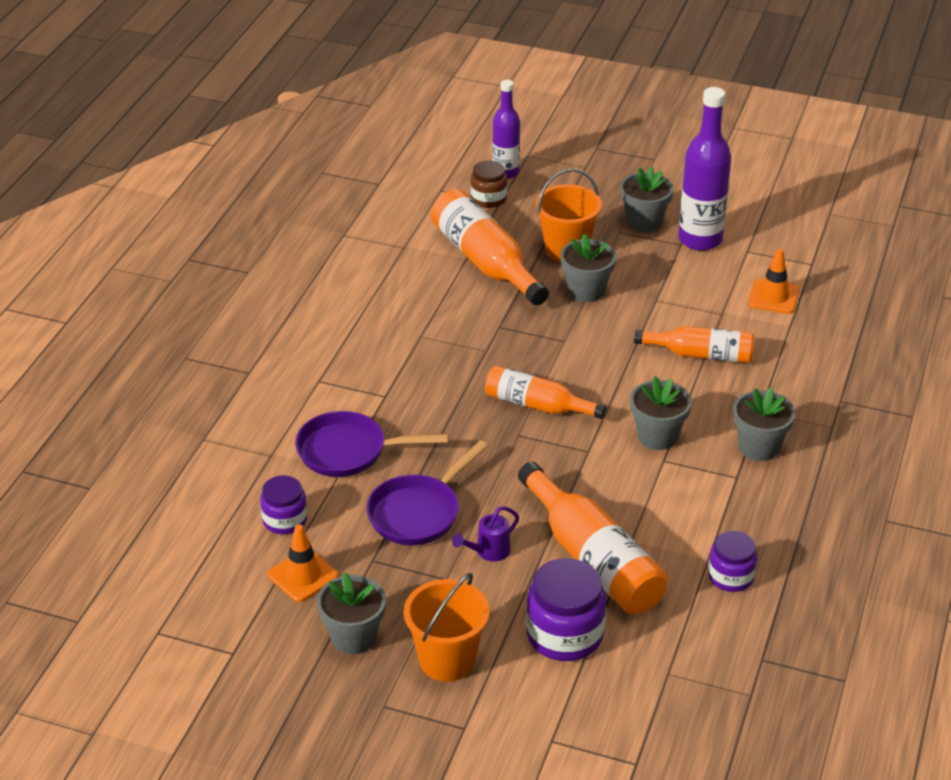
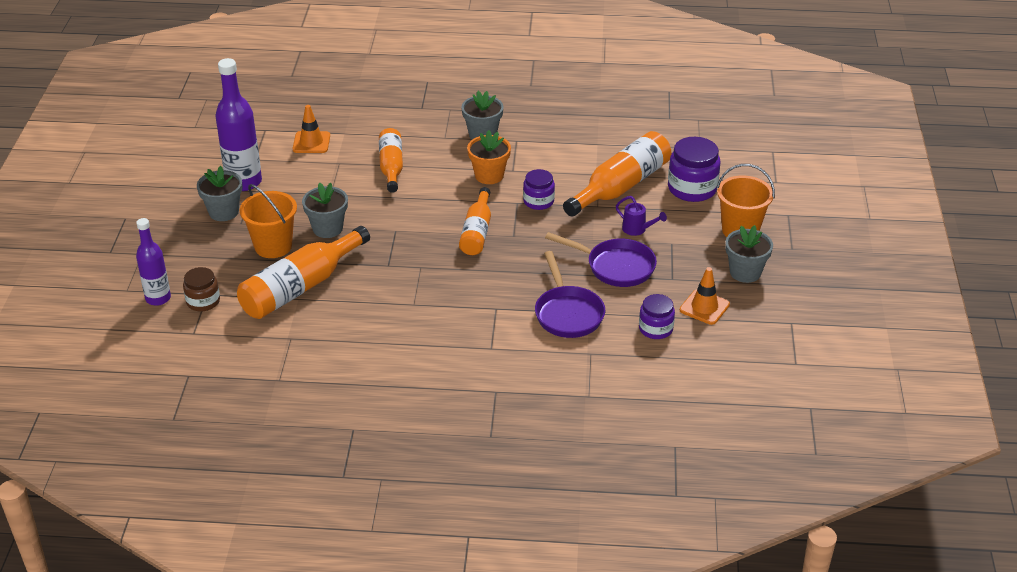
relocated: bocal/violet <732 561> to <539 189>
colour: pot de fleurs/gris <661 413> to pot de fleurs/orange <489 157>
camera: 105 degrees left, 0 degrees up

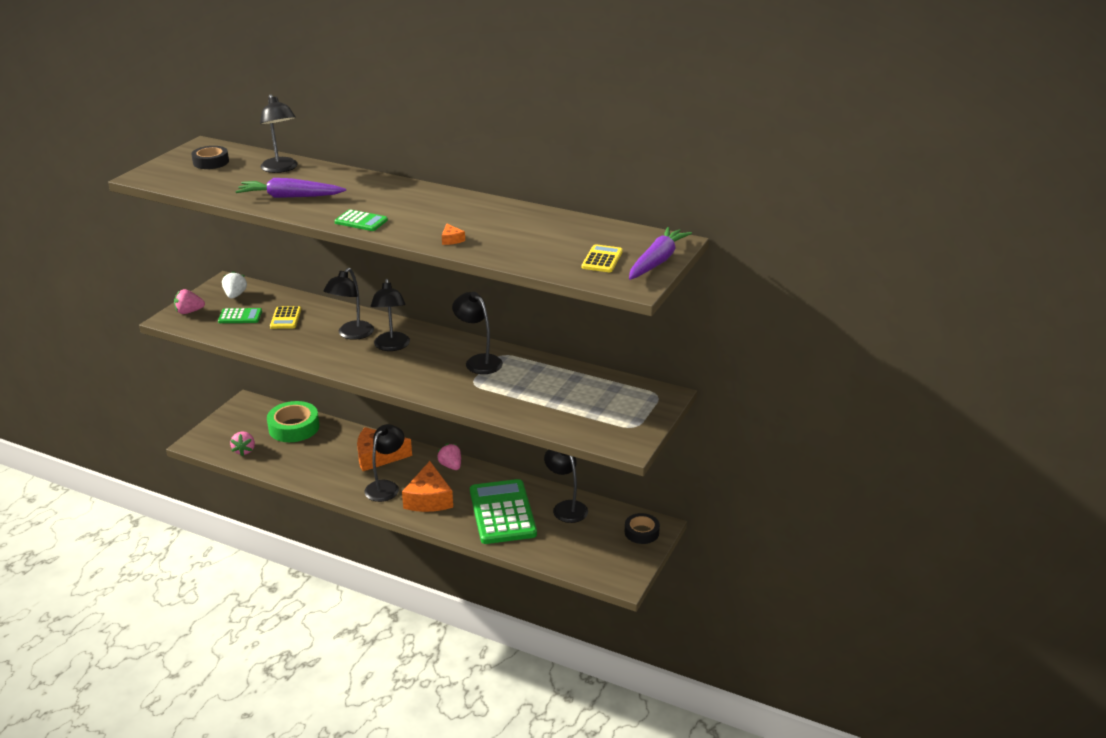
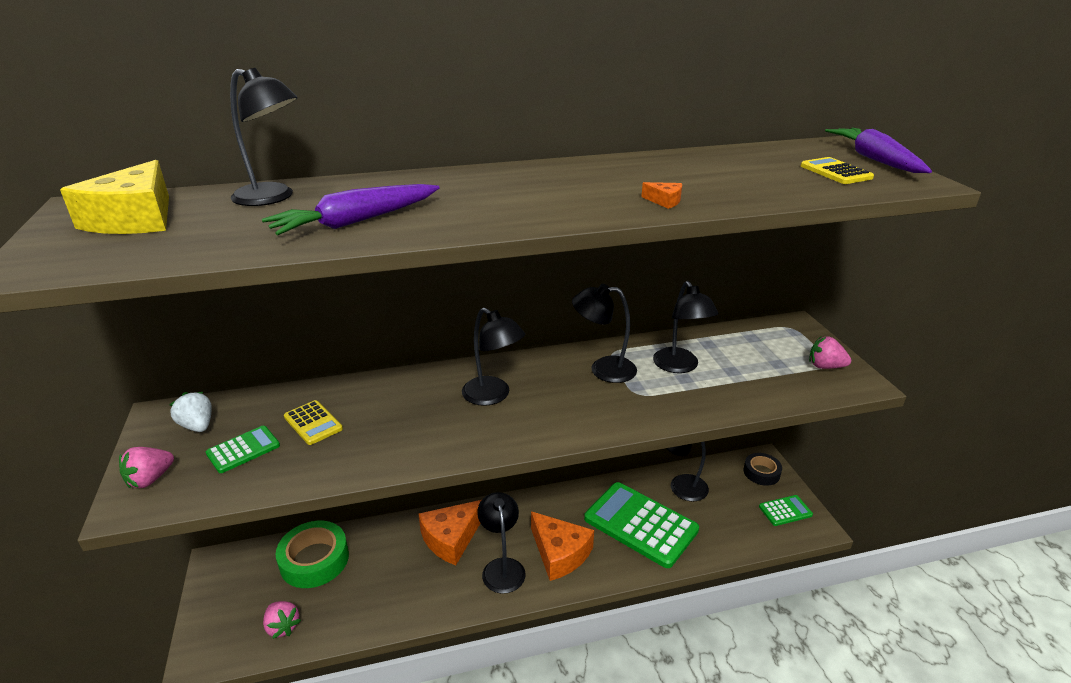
relocated: calculatrice/vert <361 220> to <786 510>; lampe/noir <348 304> to <685 327>; fraise/rose <449 456> to <830 352>
exchanged: ruban adhésif/noir <210 157> to fromage/jaune <114 197>
camera: 40 degrees left, 0 degrees up

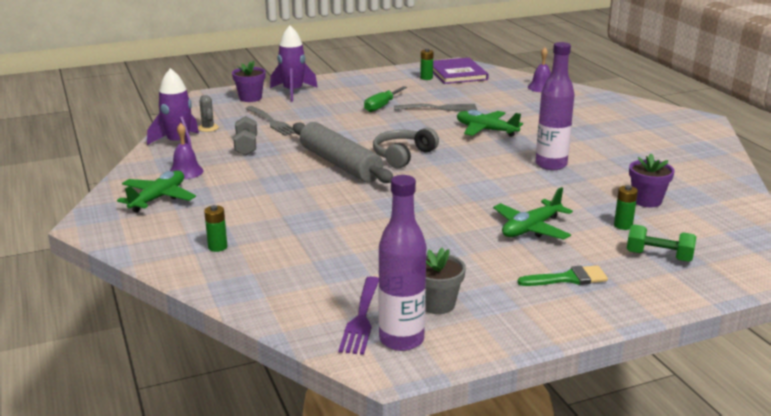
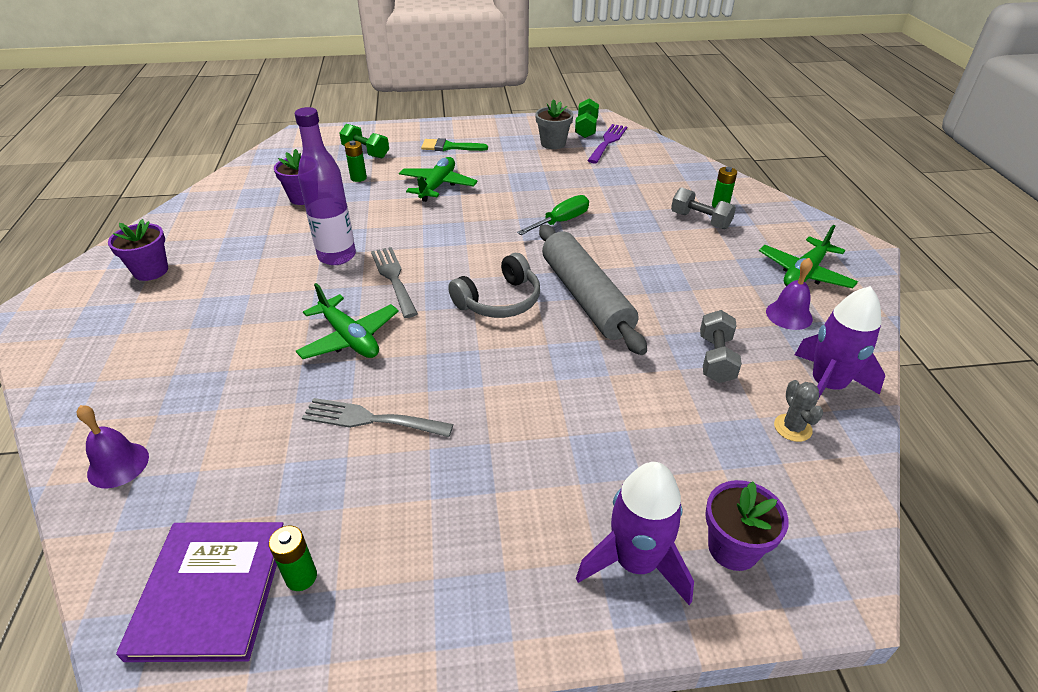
appeared: haltère/gris <703 208>; pot de fleurs/violet <138 250>
relocated: tournevis/vert <385 99> to <553 215>; fourchette/gris <270 121> to <394 282>
exchanged: bouteille/violet <402 263> to haltère/vert <587 118>
spun: avion/vert <533 213> = <438 179> 45 degrees counterclockwise
camera: 165 degrees left, 15 degrees up

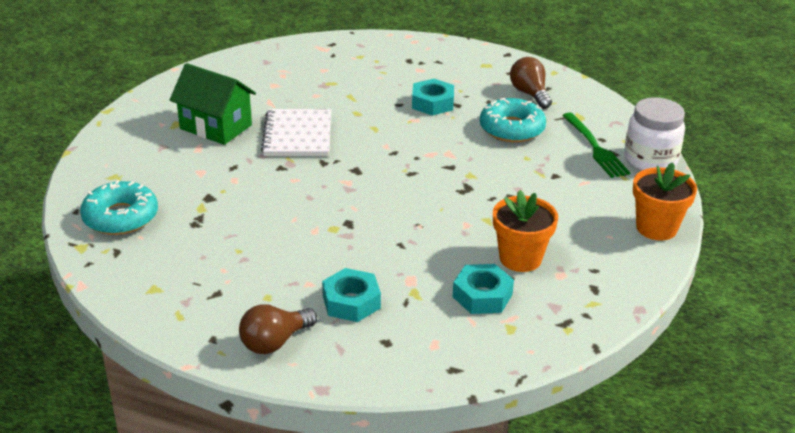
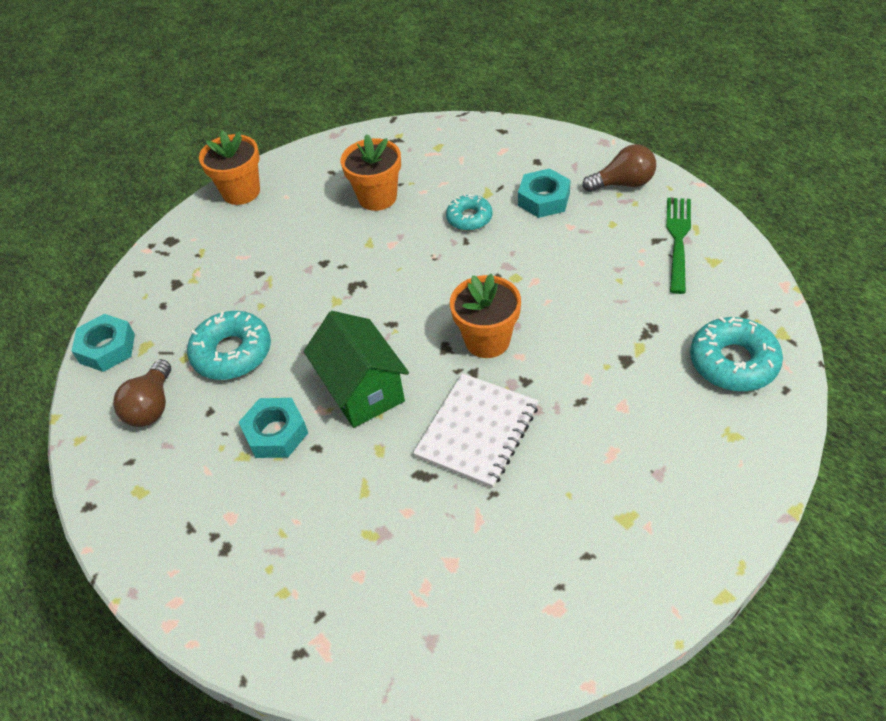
missing: bocal/blanc <654 134>
appeared: beignet/turquoise <469 212>; pot de fleurs/orange <485 316>
relocated: maison/vert <213 104> to <356 369>; fourchette/vert <596 145> to <678 246>; écrou/turquoise <483 289> to <103 343>
camera: 145 degrees left, 15 degrees up

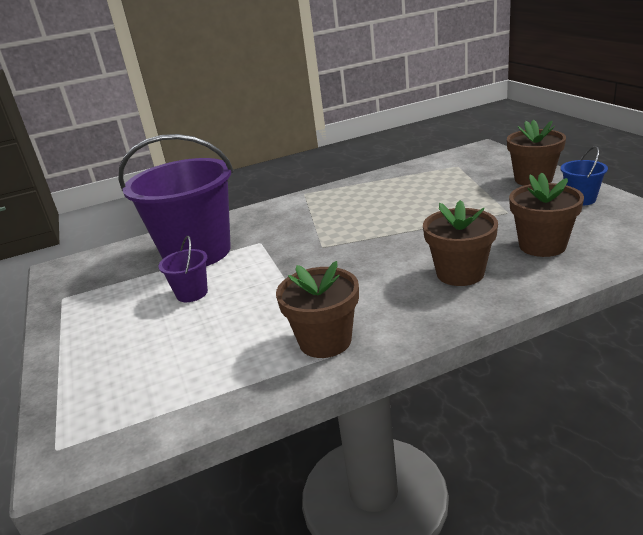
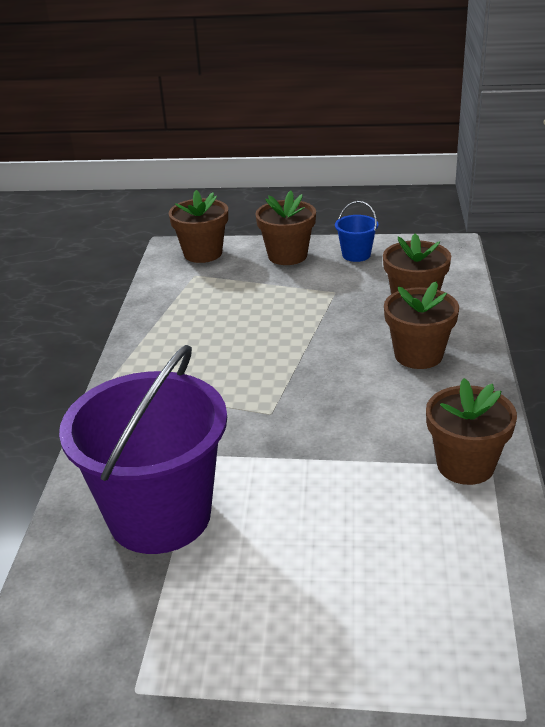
missing: seau/violet <183 269>
appeared: pot de fleurs/marron <198 226>
camera: 65 degrees left, 5 degrees up

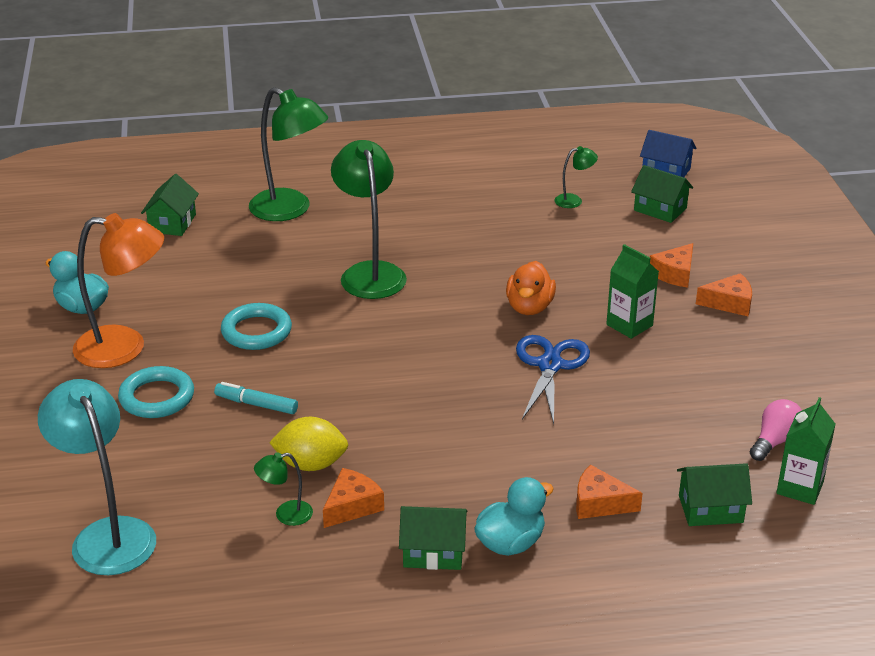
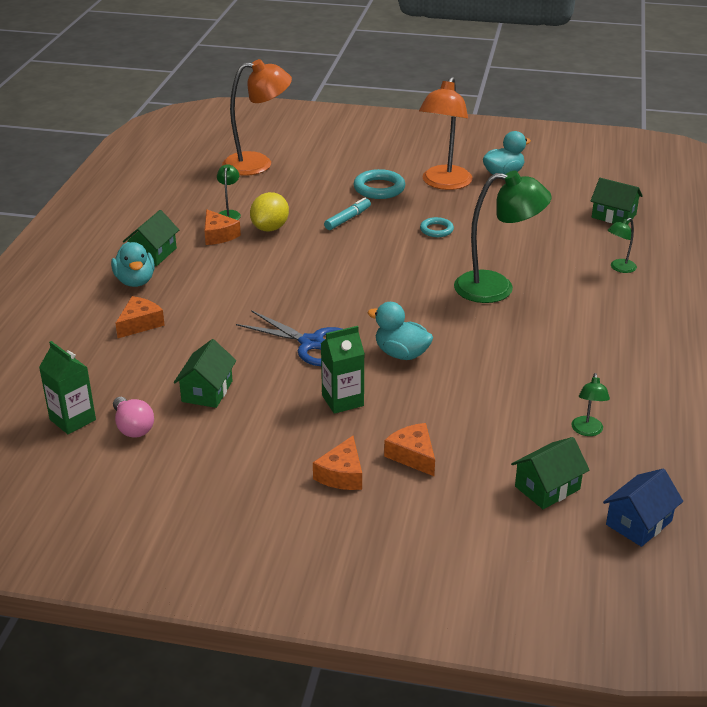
relocated: maison/vert <714 494> to <205 373>
colour: canard/orange <531 288> to canard/turquoise <400 331>; lampe/turquoise <97 477> to lampe/orange <257 117>
size: lampe/vert <288 154> = <622 245> x0.45; anneau/turquoise <256 326> = <437 227> x0.61
camera: 110 degrees right, 0 degrees up

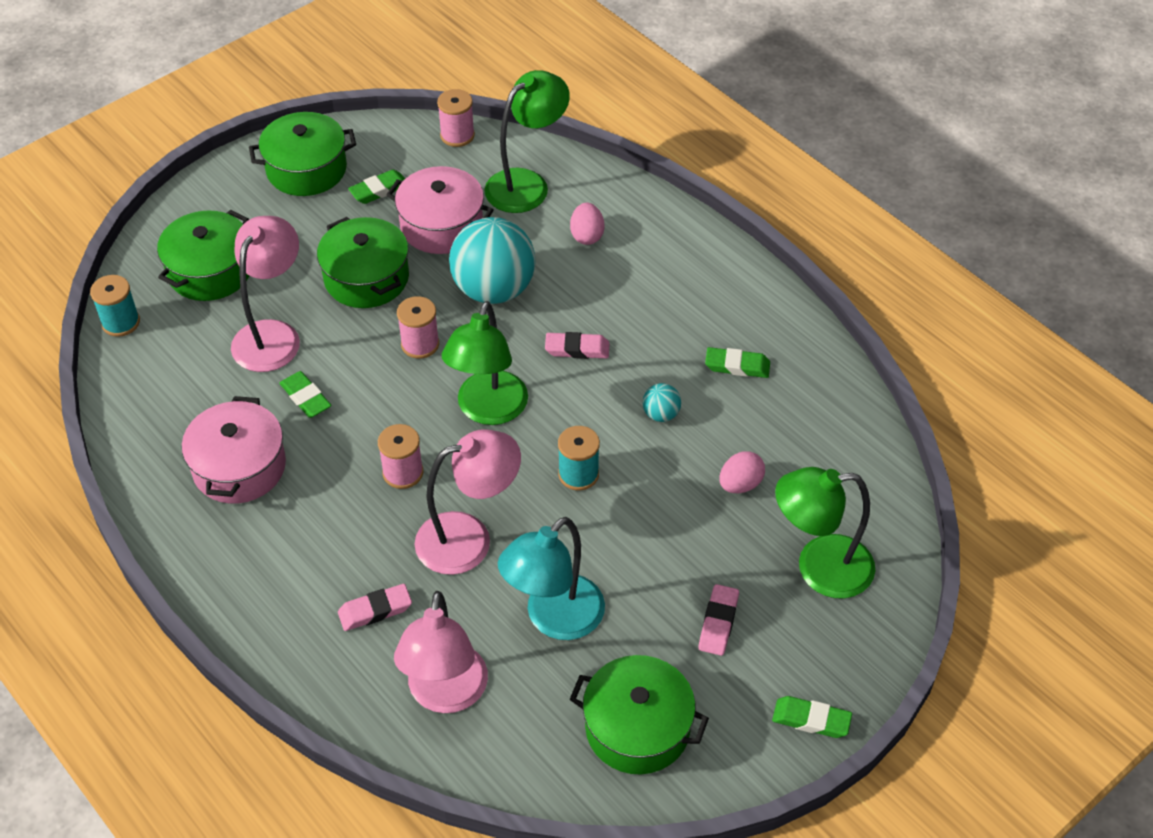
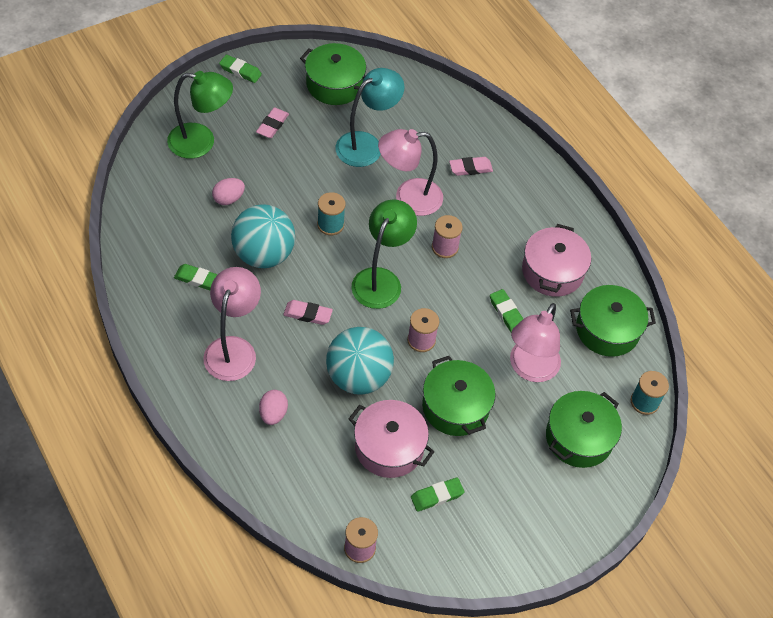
missing: lampe/vert <527 141>
relocated: marmite/vert <302 154> to <613 321>; lampe/rose <441 652> to <232 324>
size: balle/turquoise <662 402> = <263 236> x2.34
camera: 175 degrees left, 5 degrees up

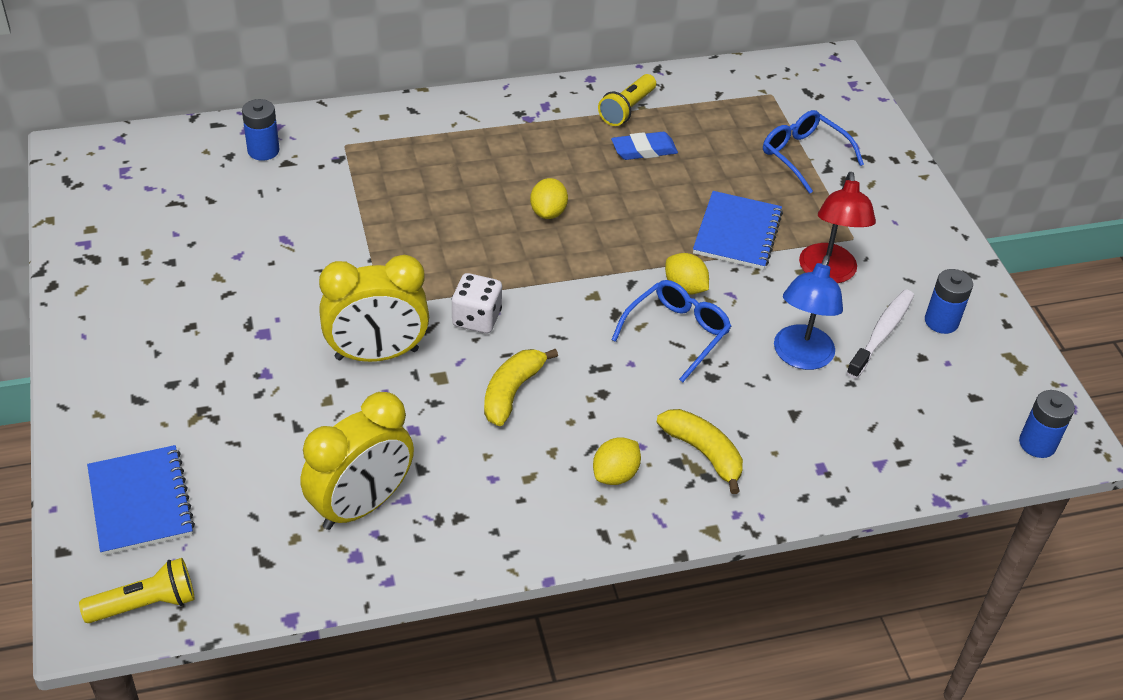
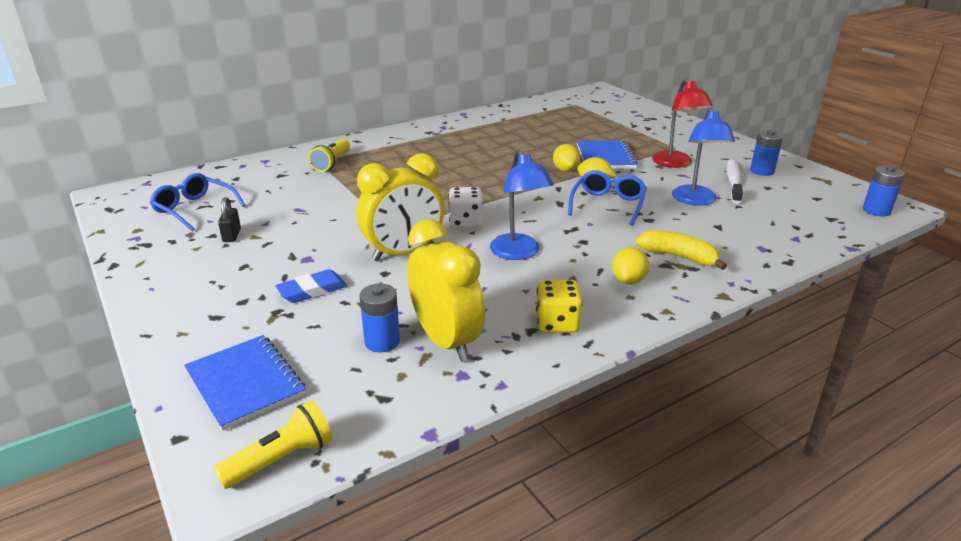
appeared: cadenas/noir <229 219>; dé/jaune <559 306>
relocated: lampe de poche/jaune <627 100> to <329 155>; pile/bleu <260 130> to <379 318>; lunettes/bleu <813 152> to <198 202>; gomme/bleu <644 146> to <311 286>; citron/jaune <549 198> to <566 158>
exchanged: banane/jaune <521 387> to lampe/bleu <522 205>
spun: réveil/jaune <357 461> = <446 290> 60 degrees counterclockwise
camera: 15 degrees left, 15 degrees down

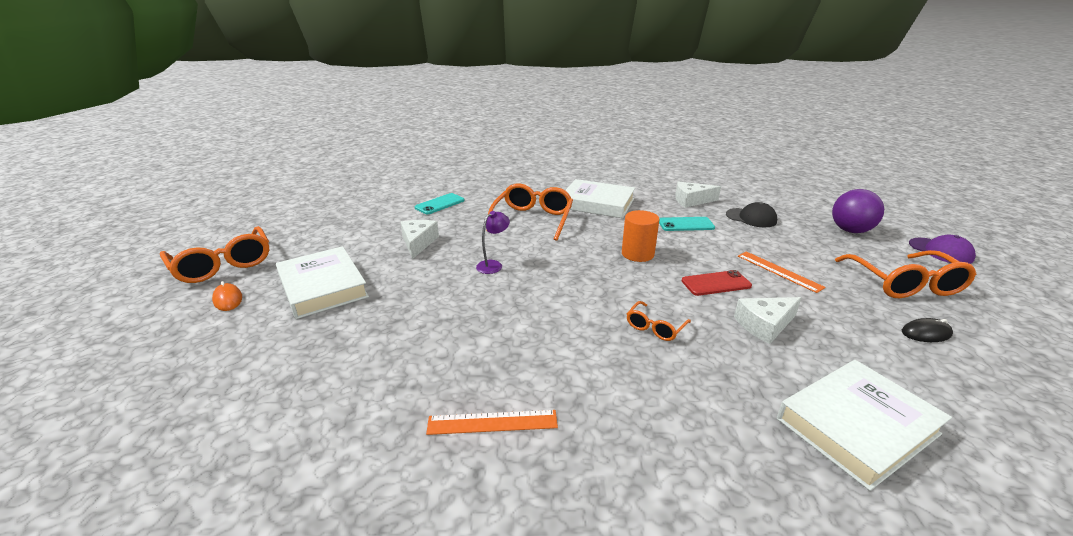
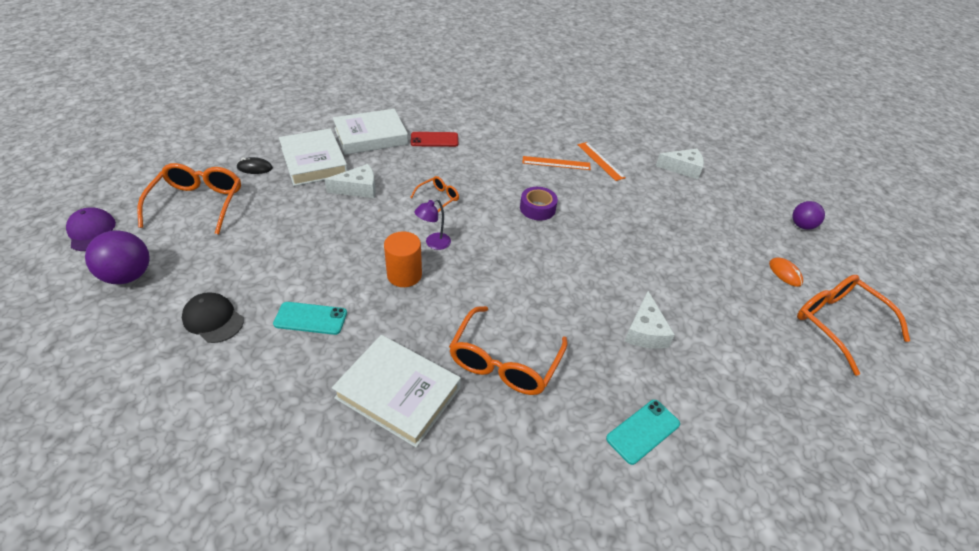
appeared: ruban adhésif/violet <539 204>; balle/violet <808 215>
relocated: fromage/blanc <698 195> to <680 164>; lampe/violet <493 242> to <432 224>; livre/blanc <322 282> to <313 157>; règle/orange <782 272> to <602 161>; téléphone/rouge <717 283> to <434 139>
camera: 175 degrees left, 15 degrees up

